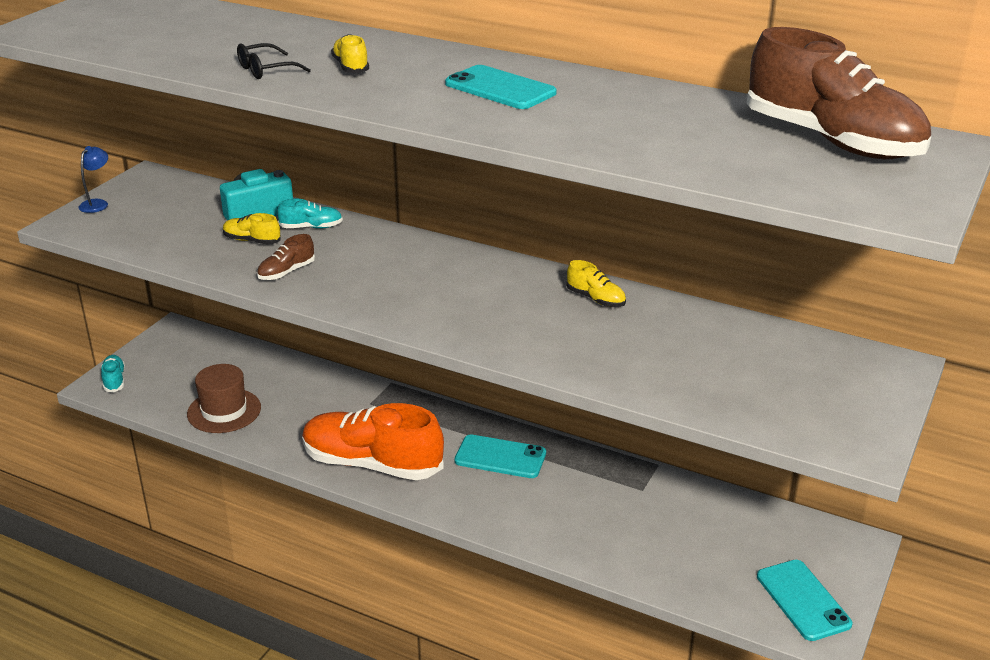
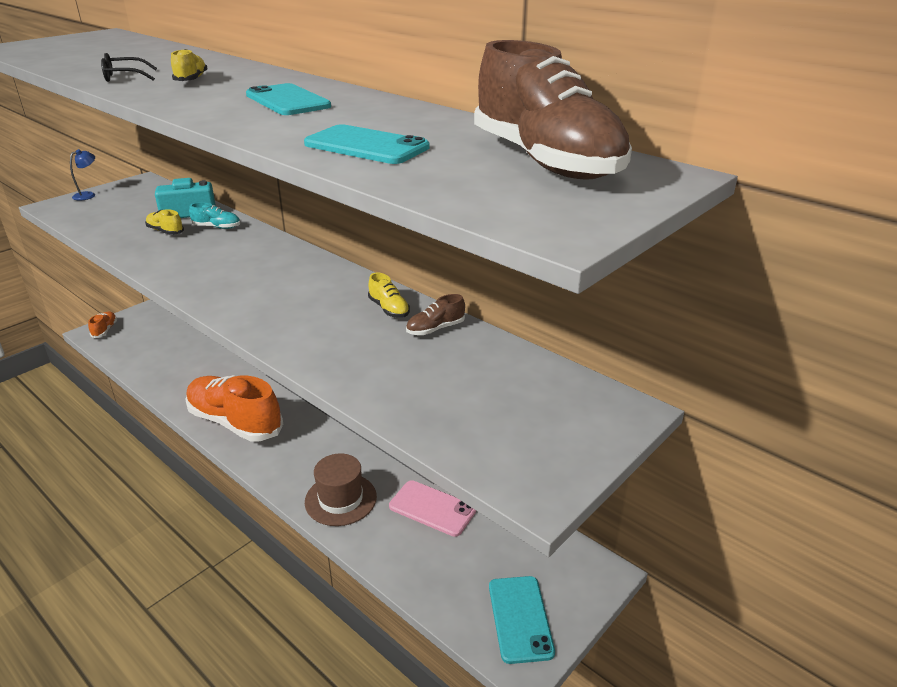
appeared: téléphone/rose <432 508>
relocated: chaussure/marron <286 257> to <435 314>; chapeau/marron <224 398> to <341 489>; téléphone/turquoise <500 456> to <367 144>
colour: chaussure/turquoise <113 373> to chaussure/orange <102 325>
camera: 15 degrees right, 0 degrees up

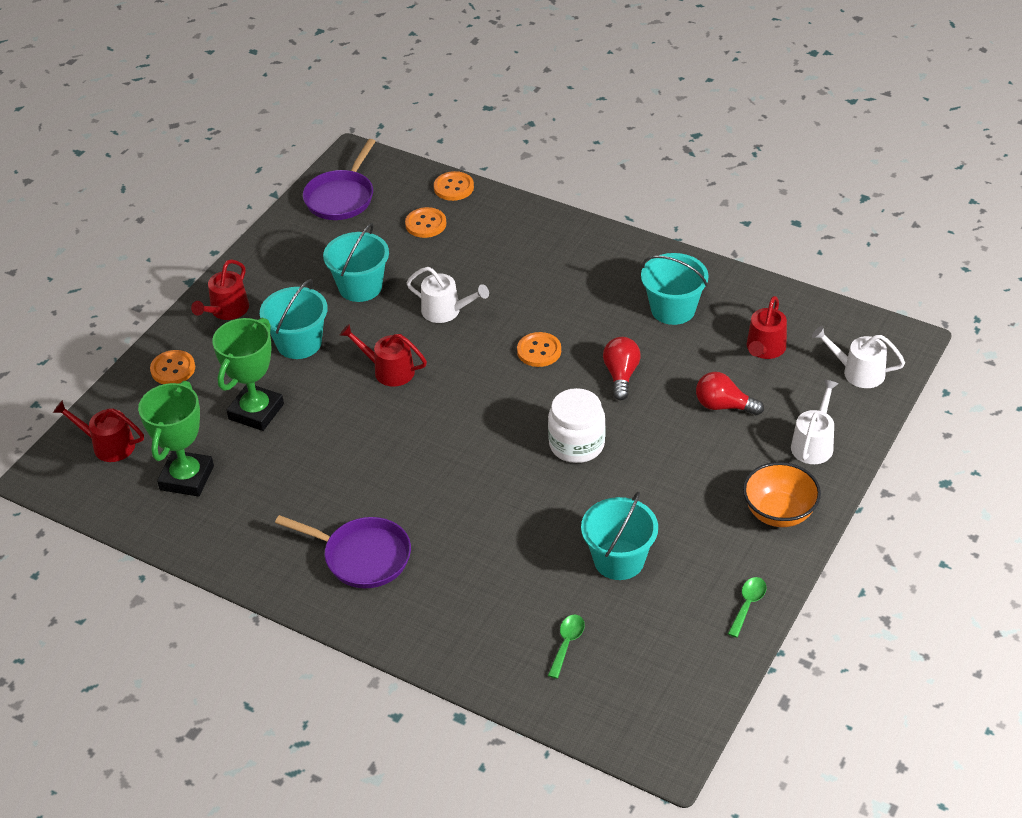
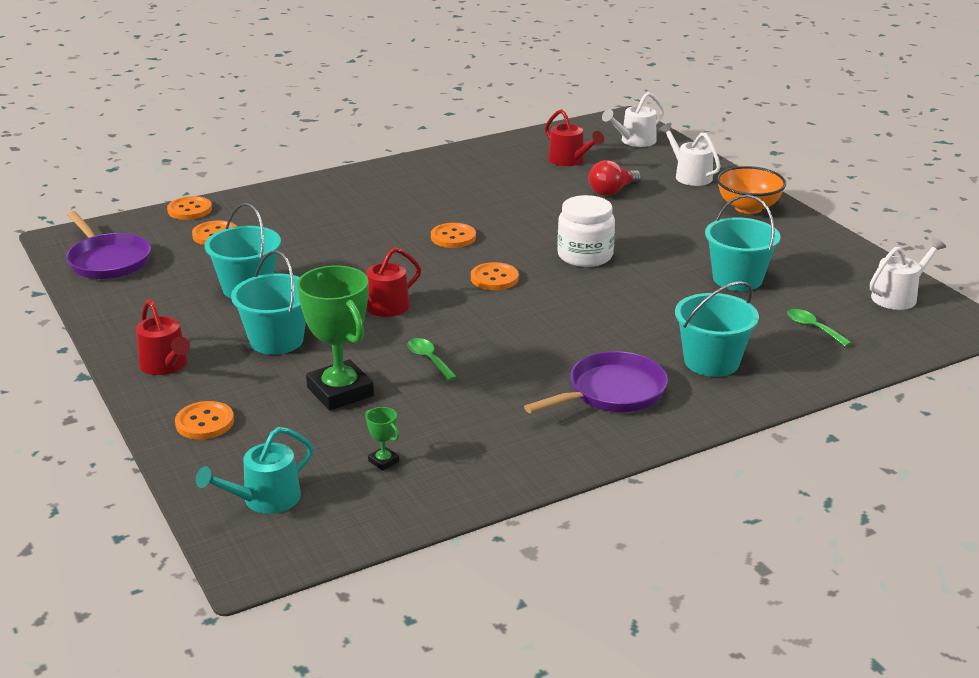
missing: ampoule/rouge <622 368>
appeared: bouton/orange <495 276>
relocated: seau/turquoise <675 289> to <717 329>; arrosoir/blanc <447 295> to <908 273>; cuillère/vert <747 607> to <432 359>
colour: arrosoir/rouge <98 431> to arrosoir/turquoise <254 470>
size: trophée/vert <176 439> = <382 439> x0.41
camera: 60 degrees left, 15 degrees down

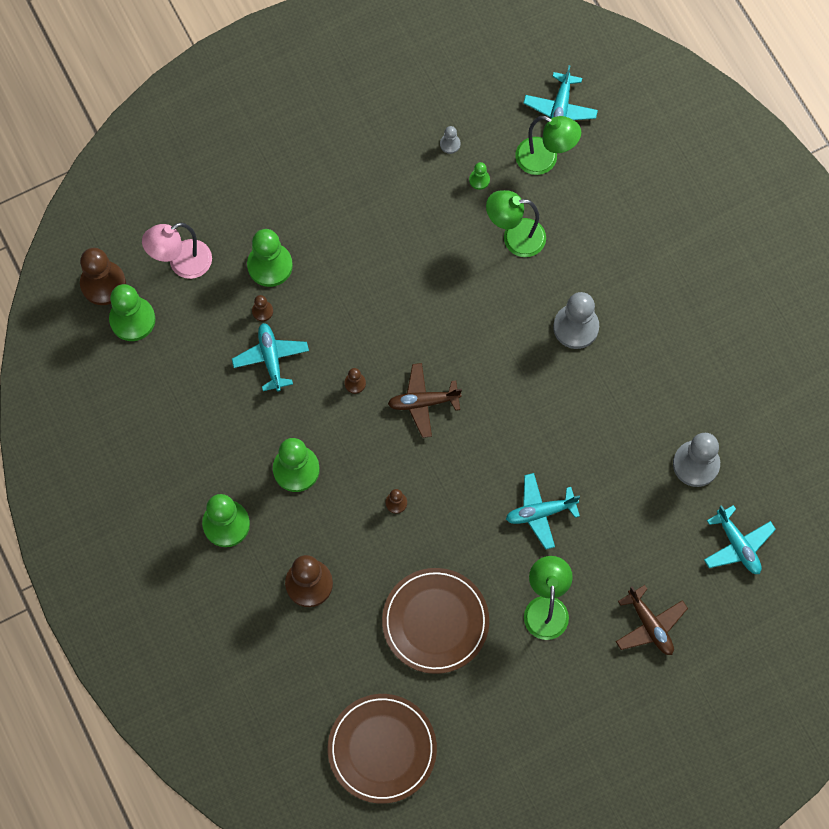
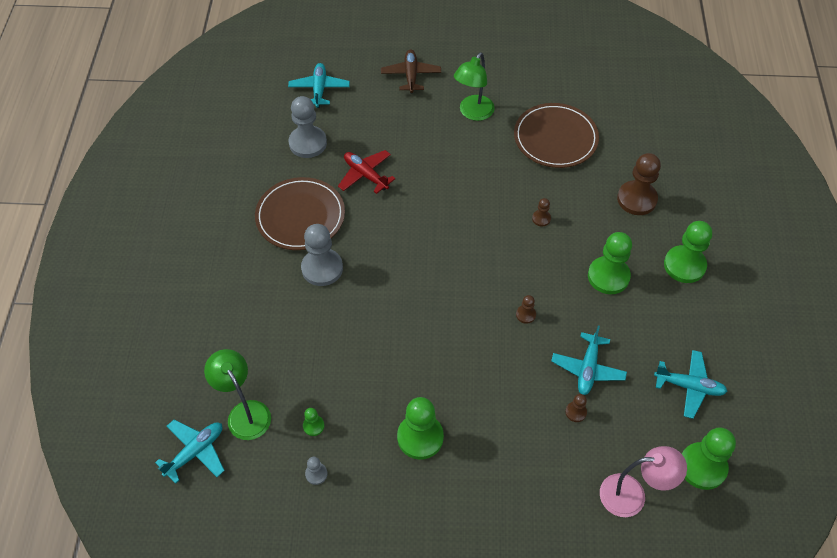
missing: lampe/vert <516 223>; pion/marron <103 276>; avion/marron <425 400>
appeared: avion/rouge <366 172>
relocated: pion/vert <270 258> to <420 428>; avion/turquoise <543 511> to <690 384>; assiette/marron <382 749> to <300 213>
camera: 150 degrees left, 15 degrees down

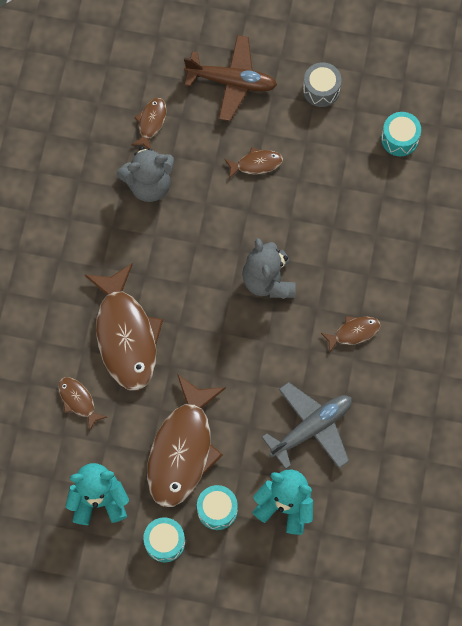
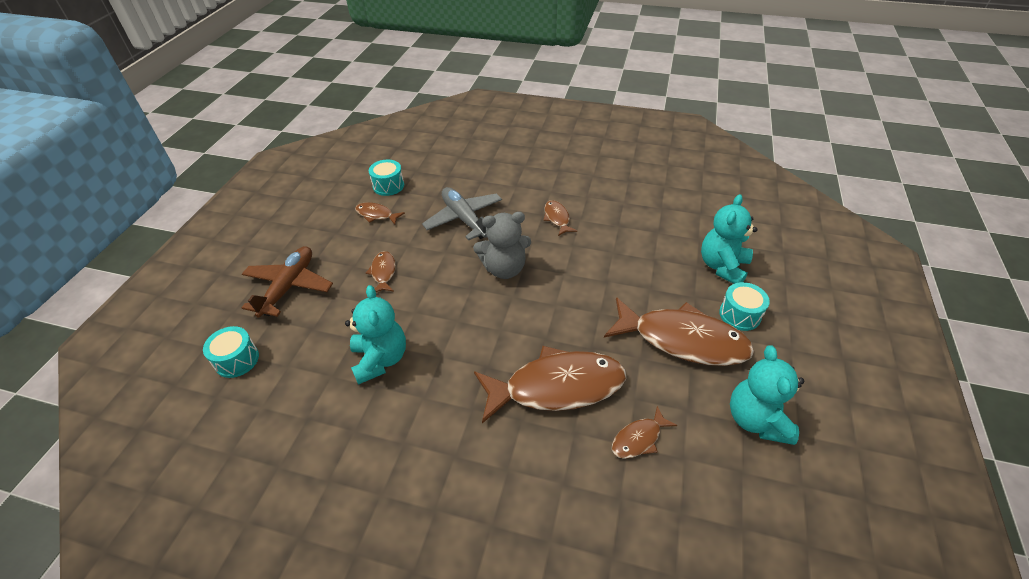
missing: tambour/gris <322 84>
relocated: poisson/marron <149 123> to <380 213>; avion/gris <307 425> to <462 214>; tambour/turquoise <164 539> to <231 352>
colour: ours en peluche/gris <145 174> to ours en peluche/turquoise <375 335>
camera: 85 degrees left, 25 degrees down

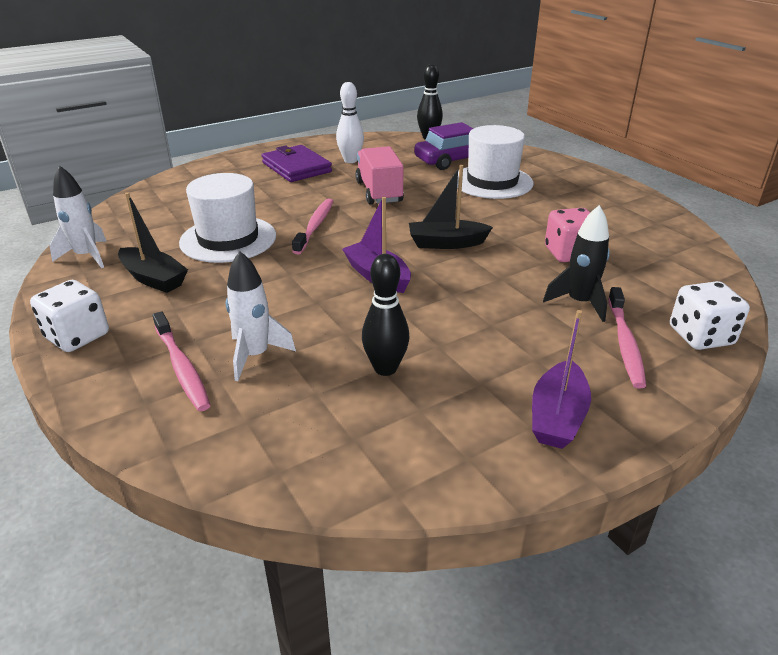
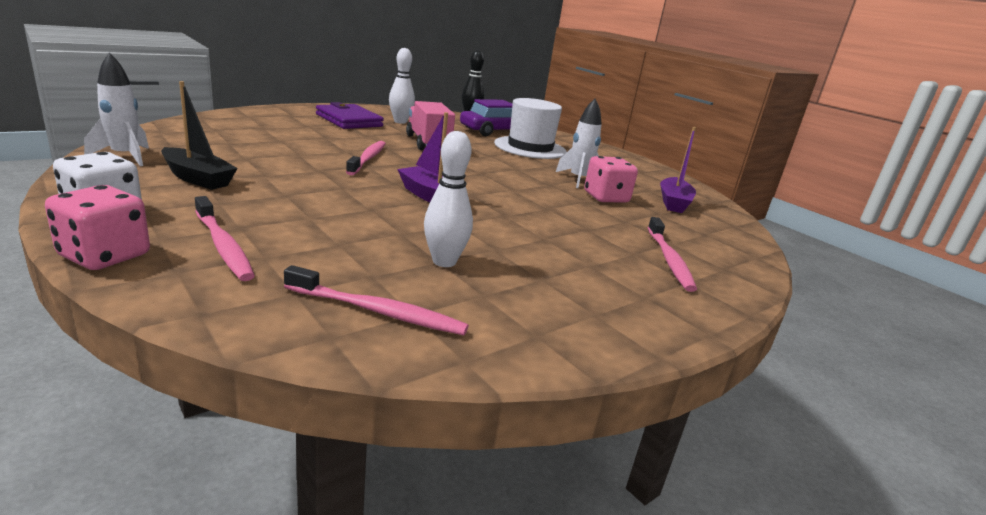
missing: bateau/noir <451 207>; chapeau/blanc <227 218>; fusée/noir <576 263>; dé/blanc <710 315>
appeared: dé/rose <97 227>; brosse à dents/rose <376 300>
relocated: fusée/blanc <261 316> to <579 143>; bateau/violet <561 379> to <678 170>
colour: quille/noir <386 315> to quille/blanc <448 199>
camera: 10 degrees left, 10 degrees down

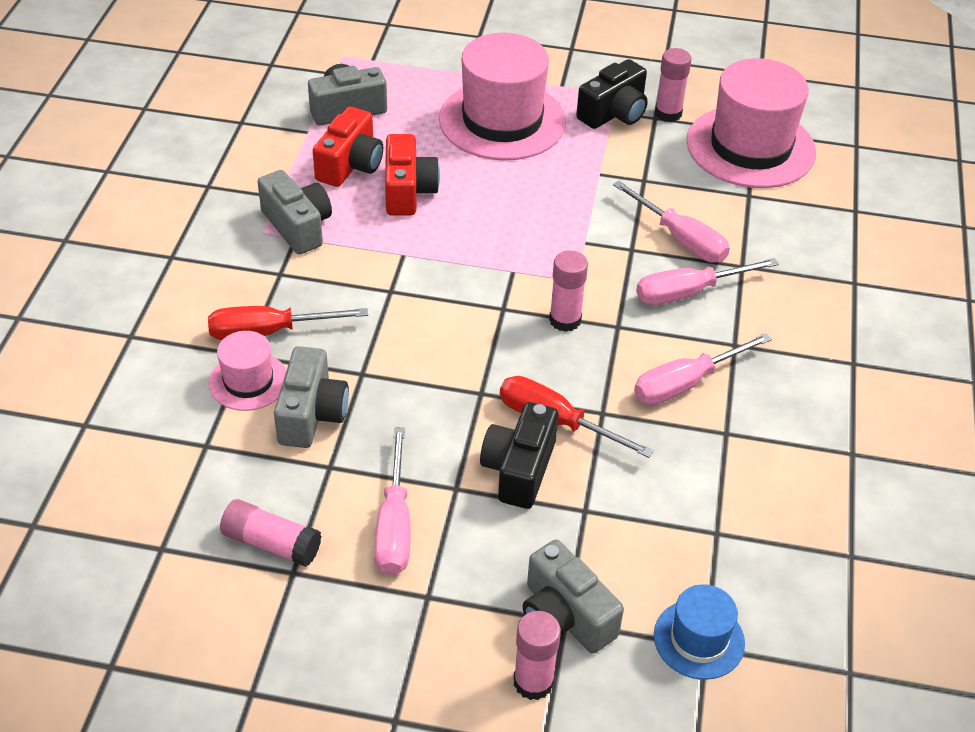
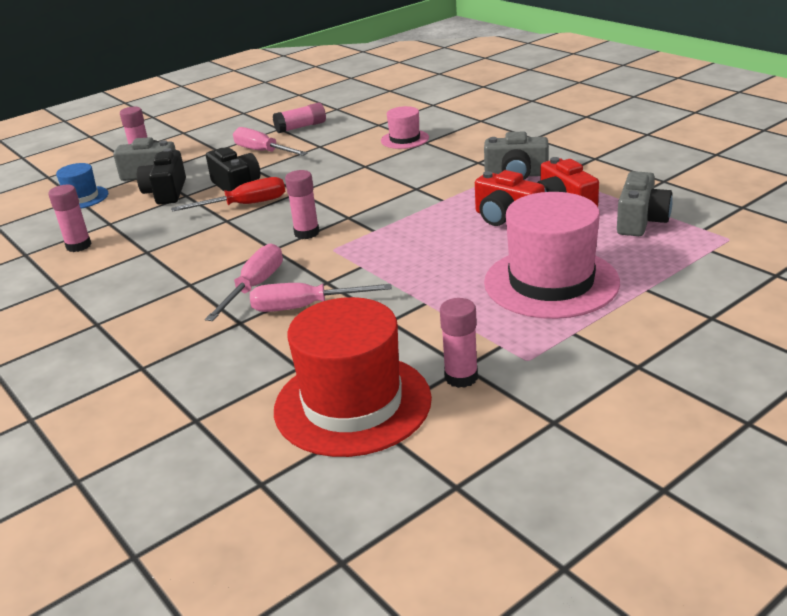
missing: tournevis/rouge <288 323>; tournevis/rose <703 369>; appareil photo/gris <311 397>
appeared: bâton de colle/rose <70 218>
relocated: appareil photo/noir <612 94> to <161 176>
colour: chapeau/rose <751 123> to chapeau/rouge <353 377>
camera: 135 degrees right, 15 degrees down

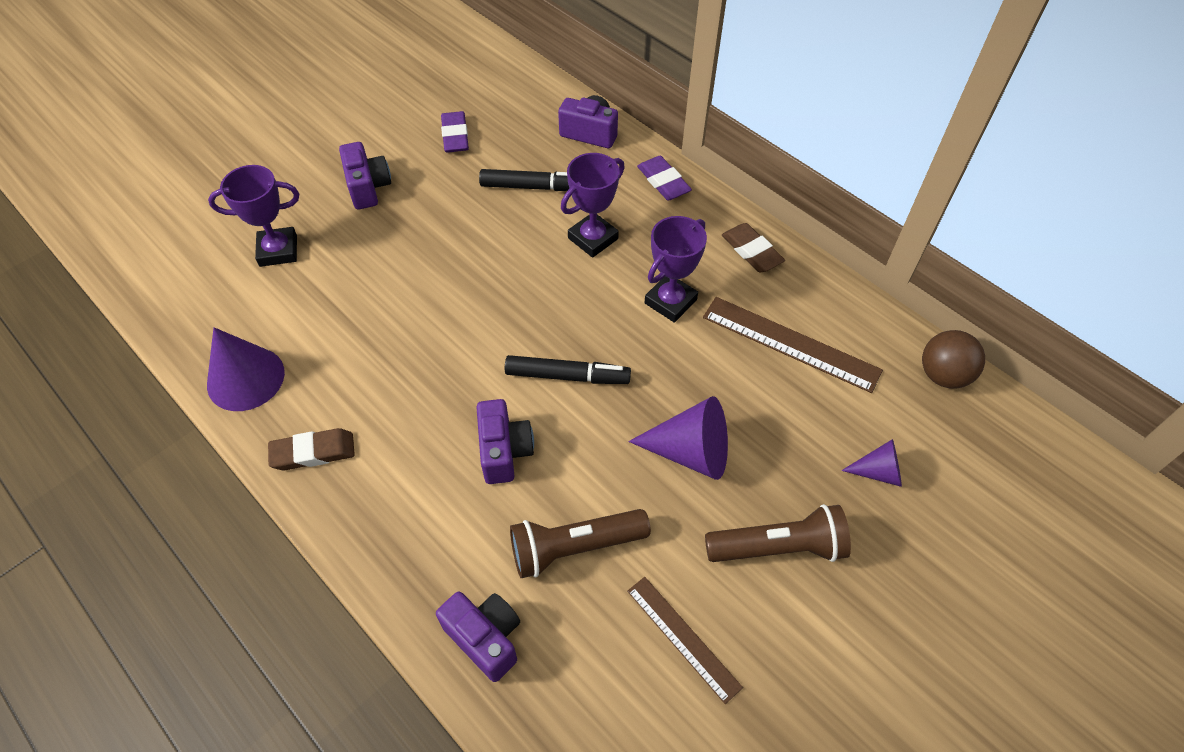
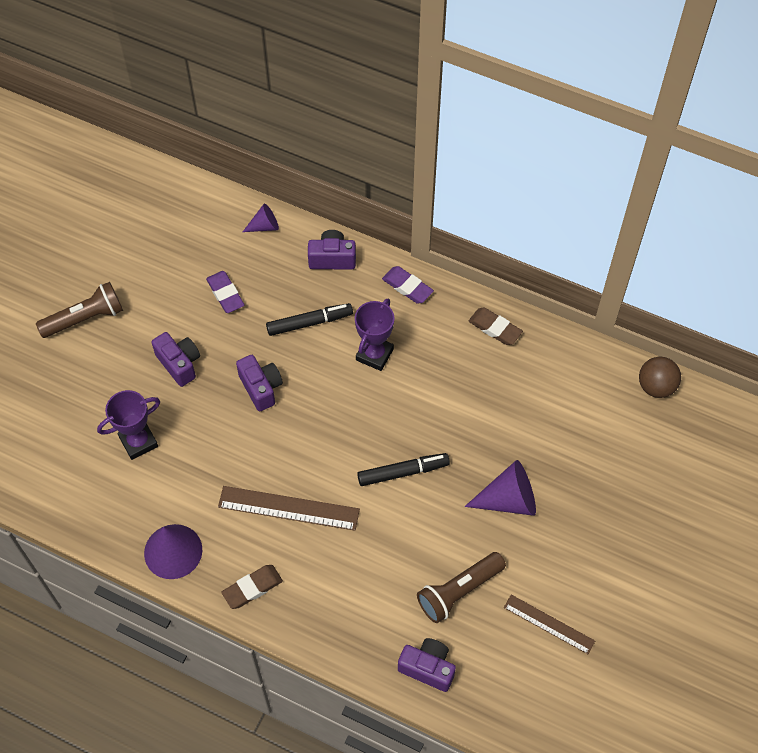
missing: trophée/violet <675 269>
relocated: règle/marron <793 345> to <289 508>; appareil photo/violet <505 441> to <259 383>; cône/violet <871 463> to <261 218>; lampe de poche/marron <778 533> to <79 310>
camera: 20 degrees left, 5 degrees up

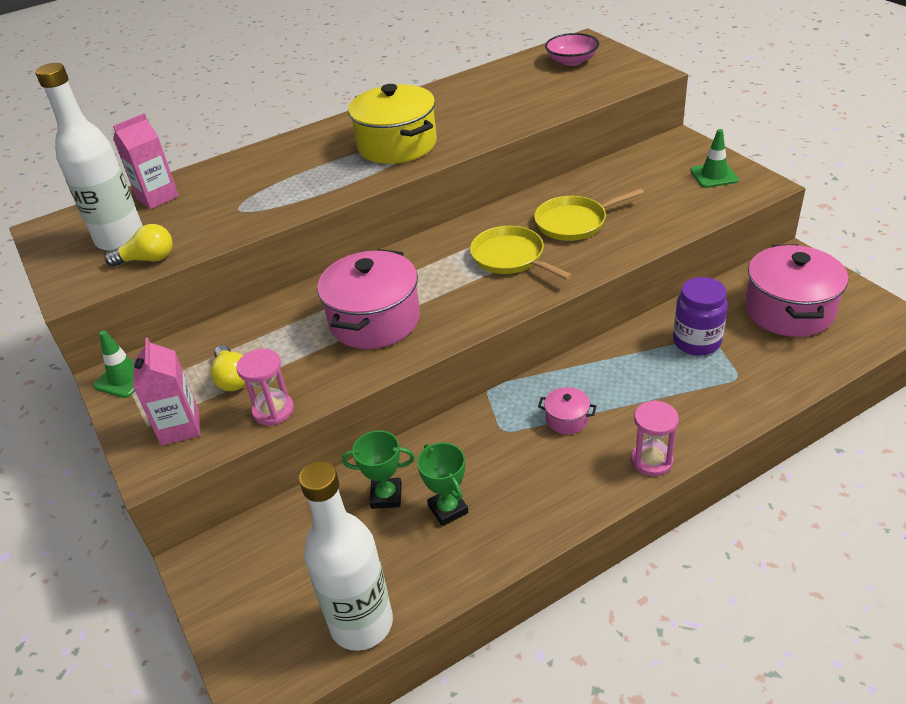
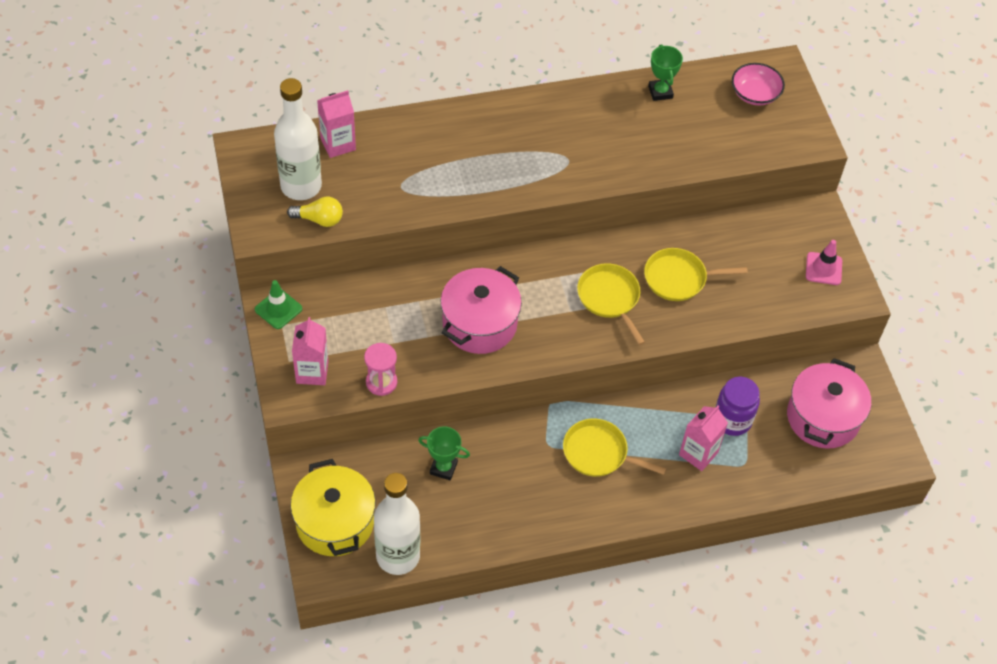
missing: ampoule/jaune <228 368>; sablier/rose <655 438>
appeared: brique de lait/rose <703 438>
relocated: marmite/jaune <392 124> to <333 507>; trophée/vert <442 484> to <665 72>
exchanged: marmite/rose <567 410> to poêle/jaune <614 448>
colour: cône de chantier/vert <714 158> to cône de chantier/rose <824 262>
camera: 10 degrees right, 15 degrees up

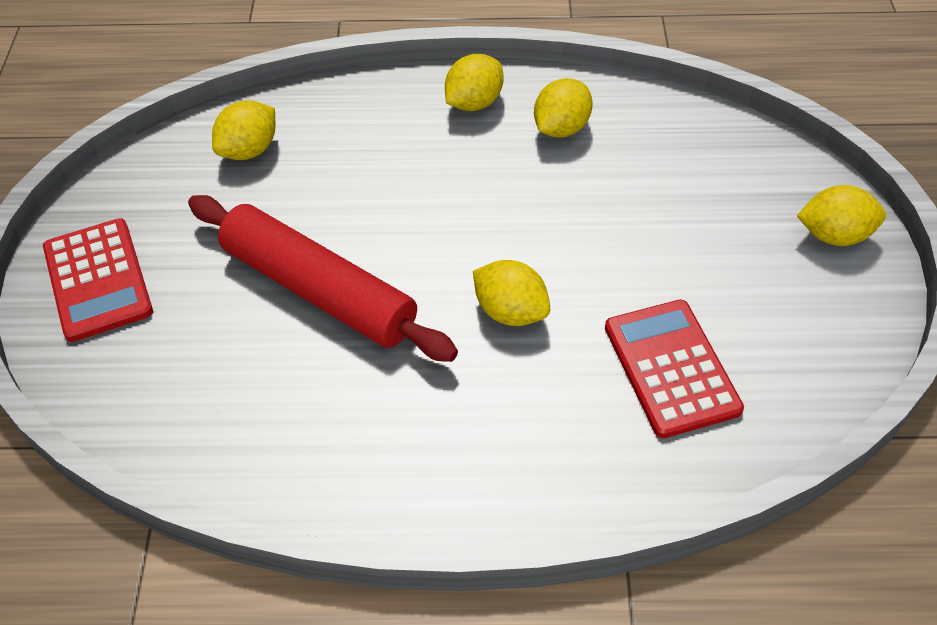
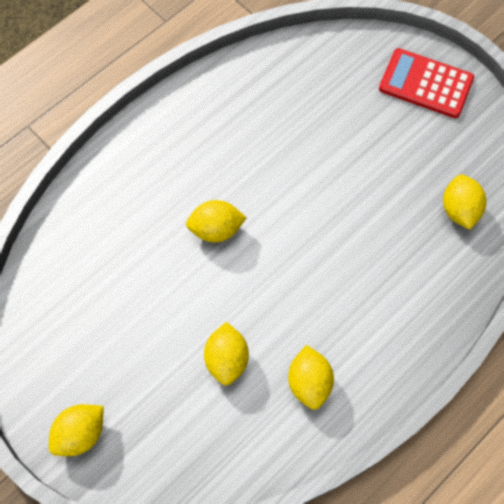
missing: rouleau à pâtisserie/rouge <323 278>; calculatrice/rouge <674 369>
relocated: citron/jaune <474 82> to <226 354>
camera: 135 degrees right, 15 degrees up

